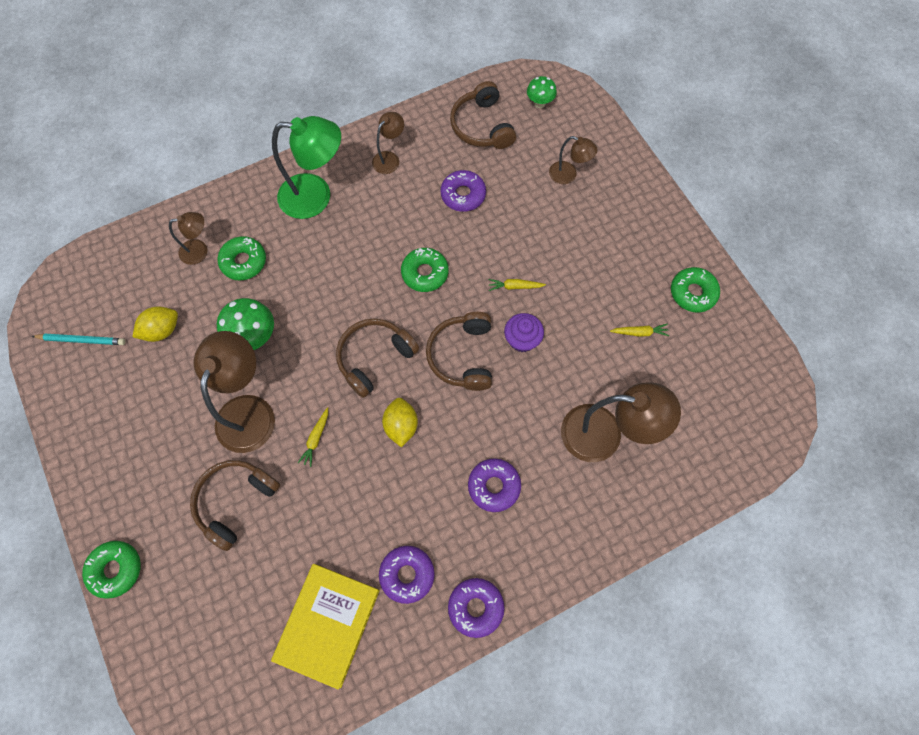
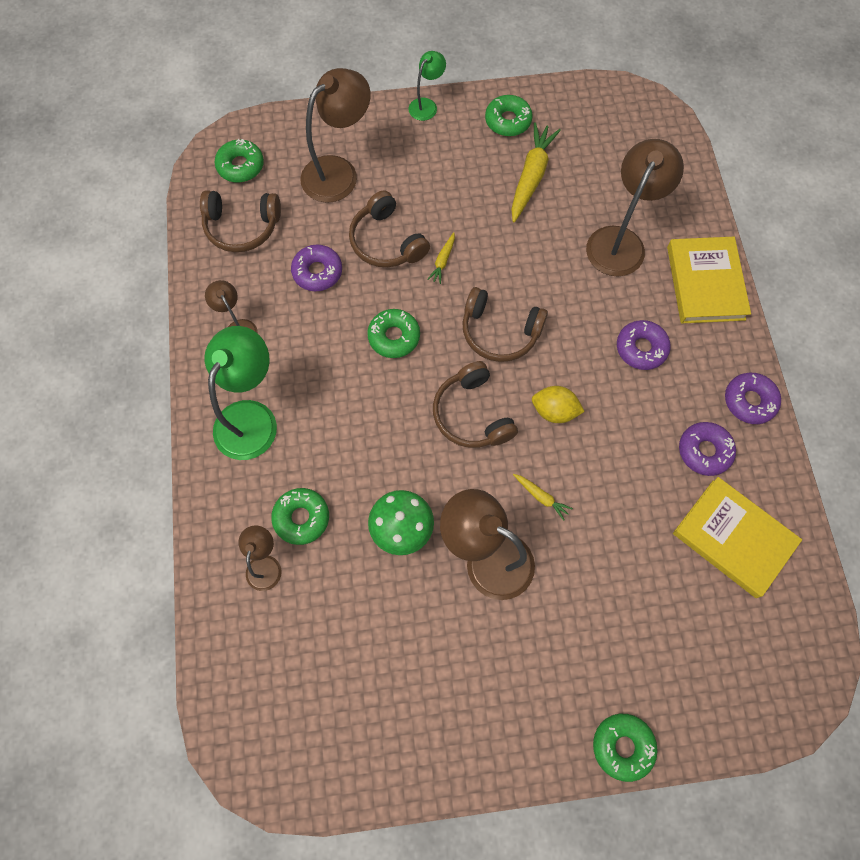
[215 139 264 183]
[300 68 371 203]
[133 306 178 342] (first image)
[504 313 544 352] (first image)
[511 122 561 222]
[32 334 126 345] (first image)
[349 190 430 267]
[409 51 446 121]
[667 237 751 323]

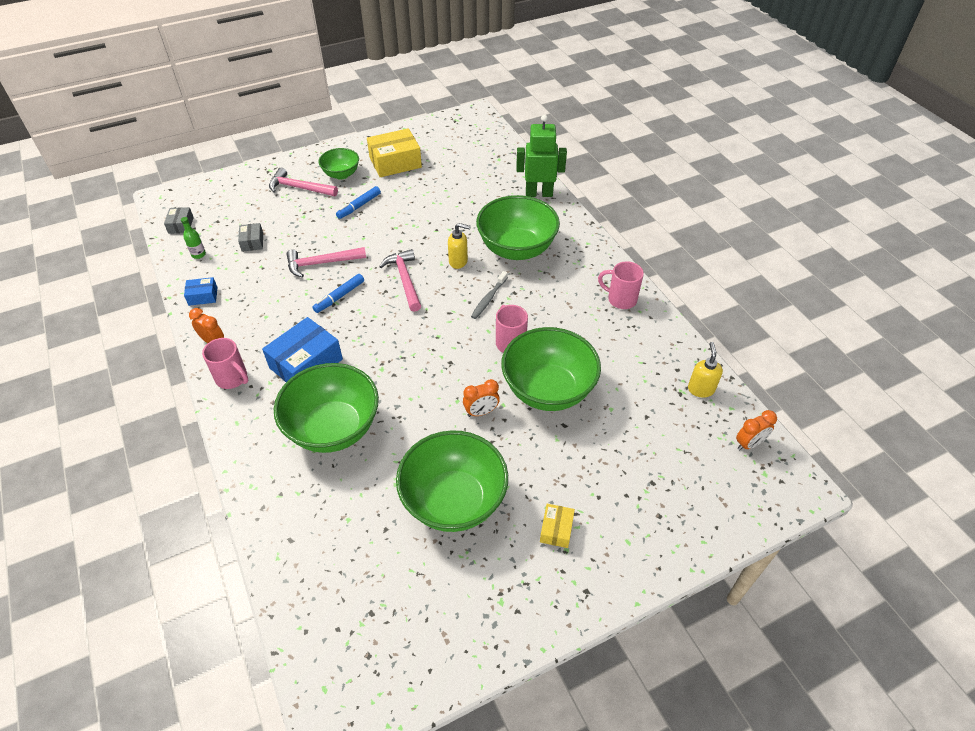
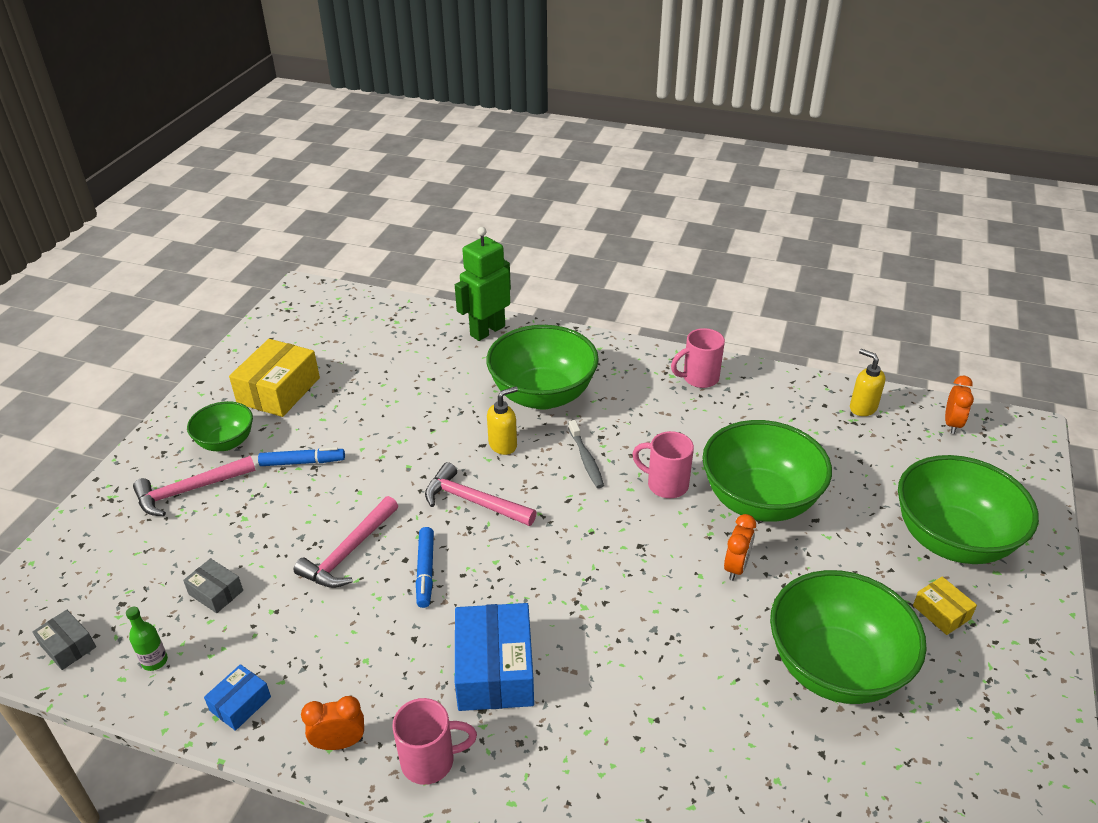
[258 447 345 466]
[898 455 1039 564]

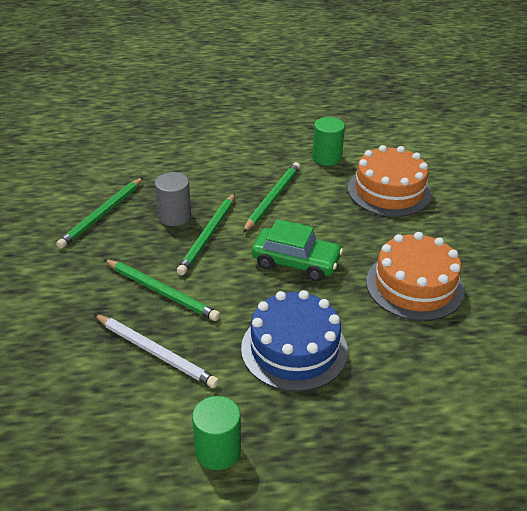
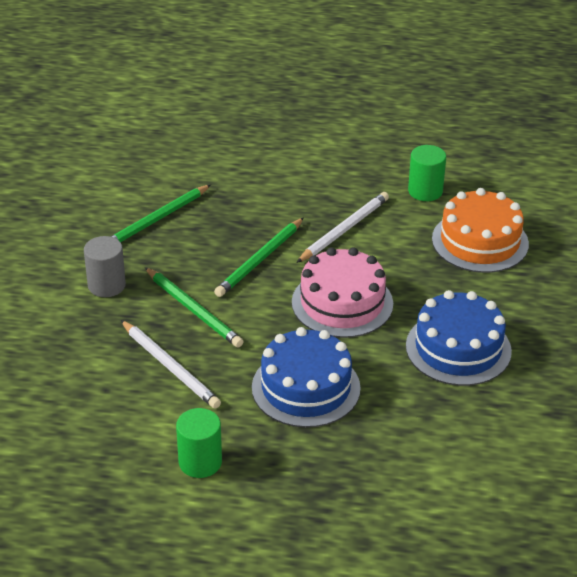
[296 192 389 263]
[84 236 126 297]
[292 247 393 338]
[406 290 512 386]

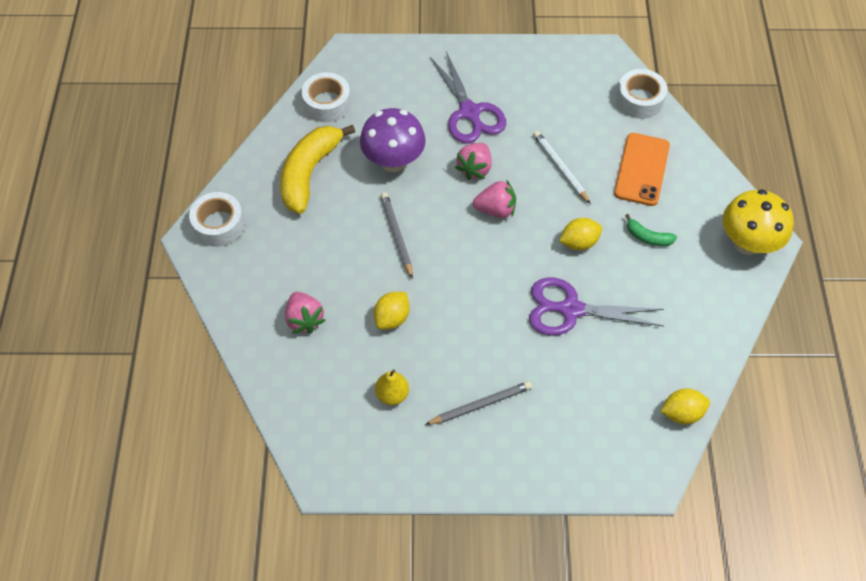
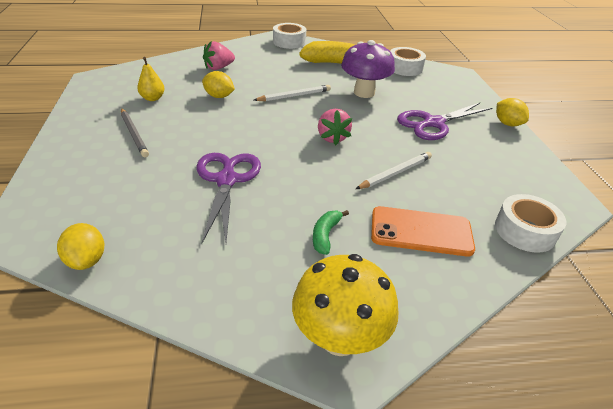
[455 143 491 180] (first image)
[254 85 331 101]
[496 98 529 126]

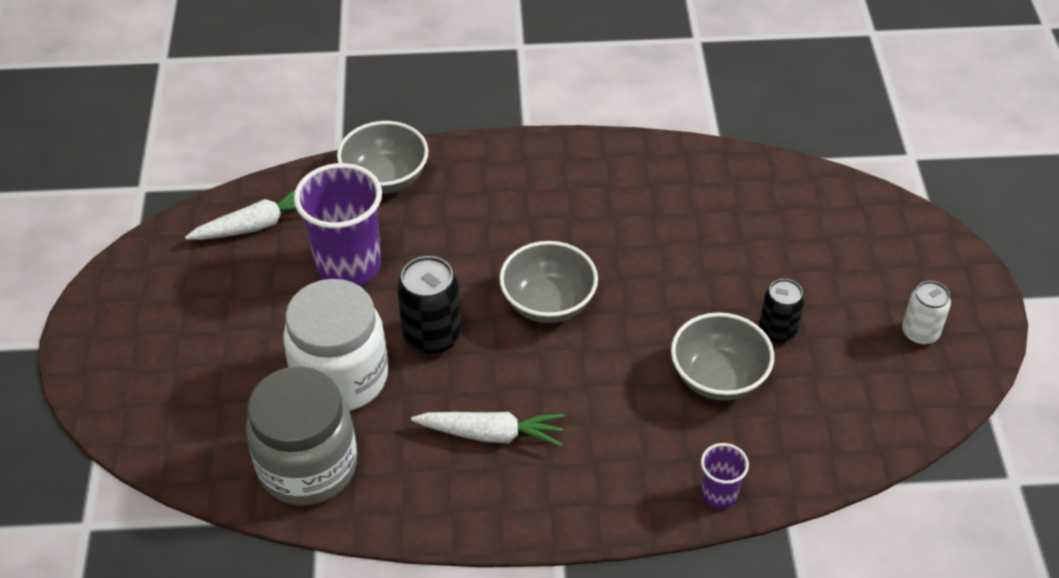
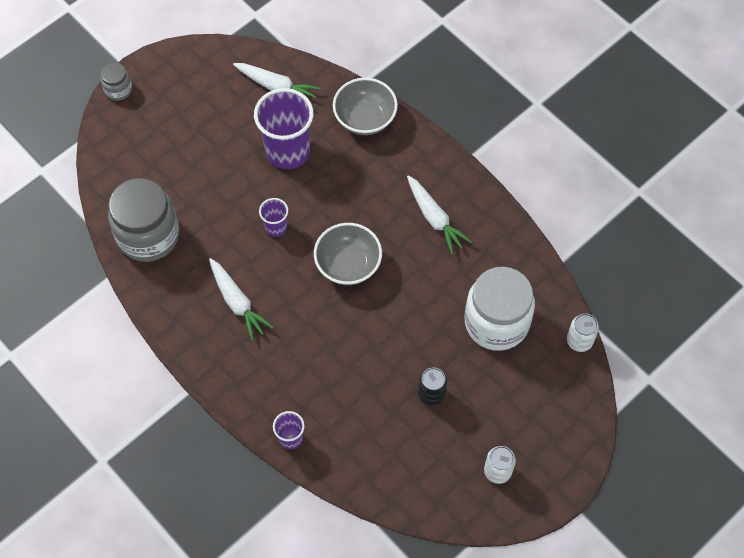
[259 198 288 237]
[465 267 535 351]
[671 312 774 401] (first image)
[101 62 132 101]
[407 175 472 254]
[567 313 599 352]

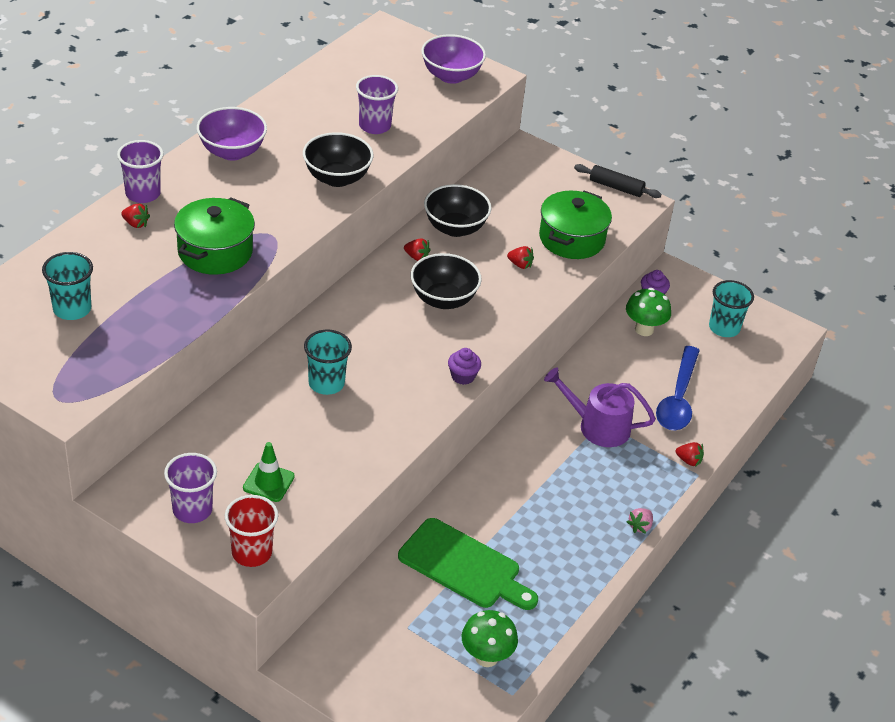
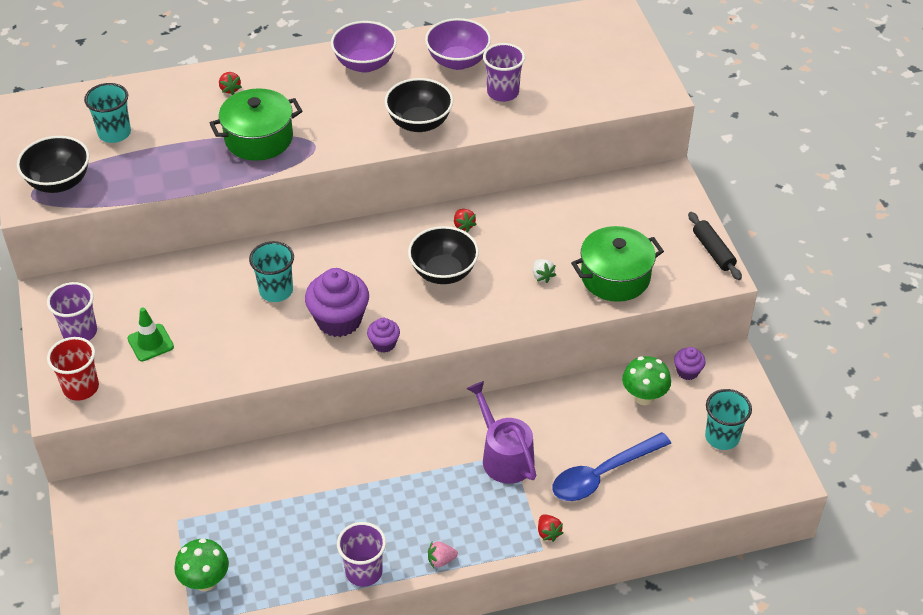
[425 18 491 70]
[337 522 386 587]
[17 136 89 193]
[533 259 556 283]
[398 518 538 610] (first image)
[305 268 369 337]

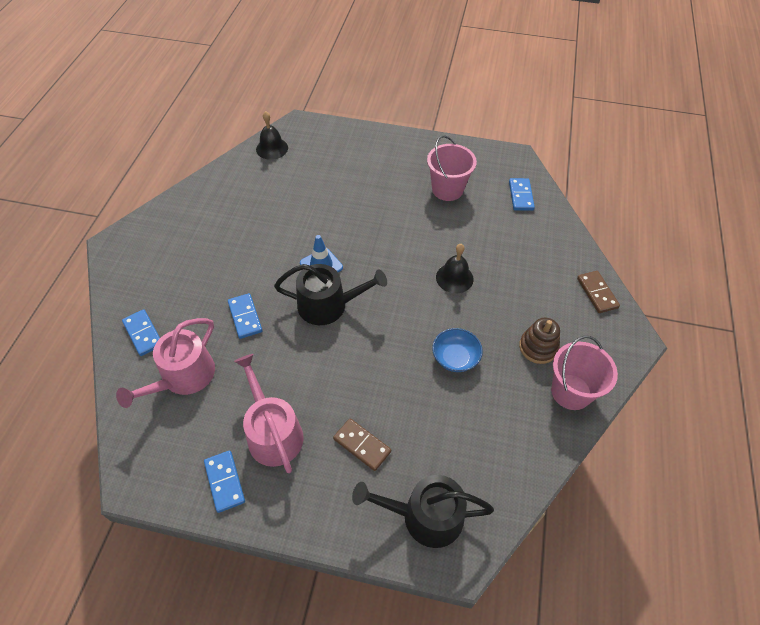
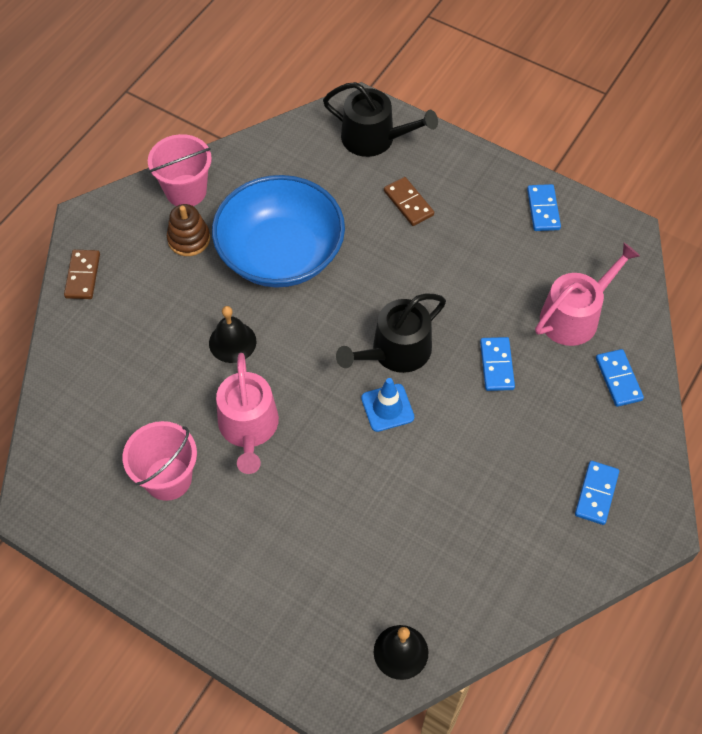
[575 461 619 525]
[336 294 446 373]
[212 175 345 288]
[216 353 279 474]

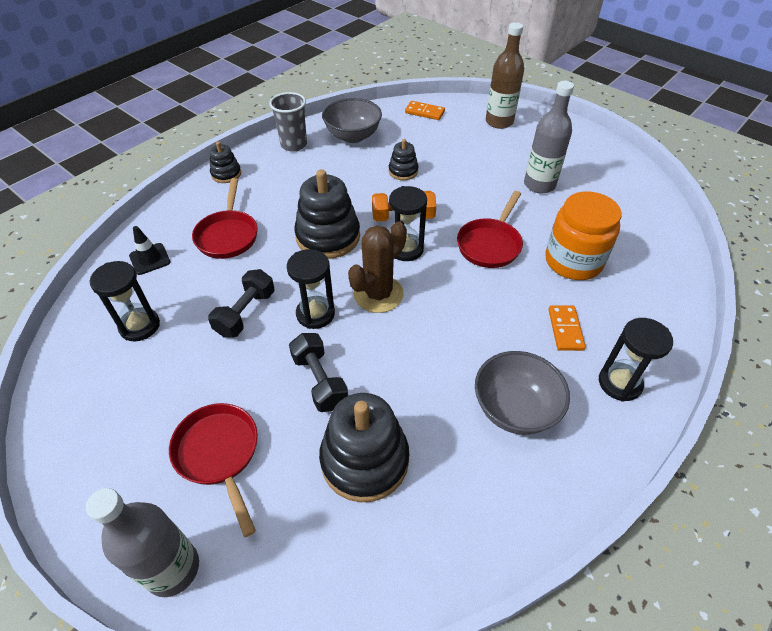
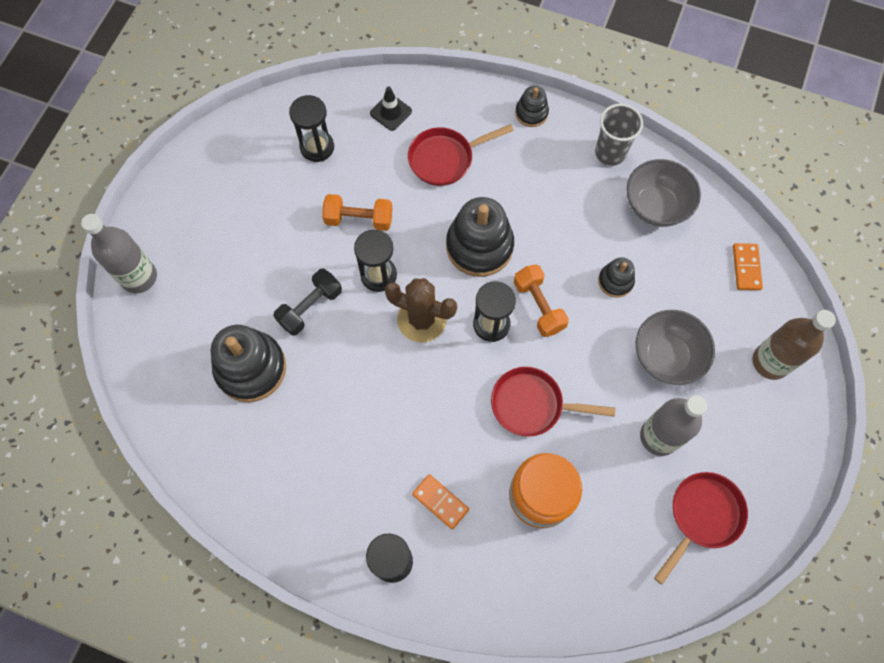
[322 194 392 231]
[412 474 469 529]
[636 310 715 385]
[654 472 748 585]

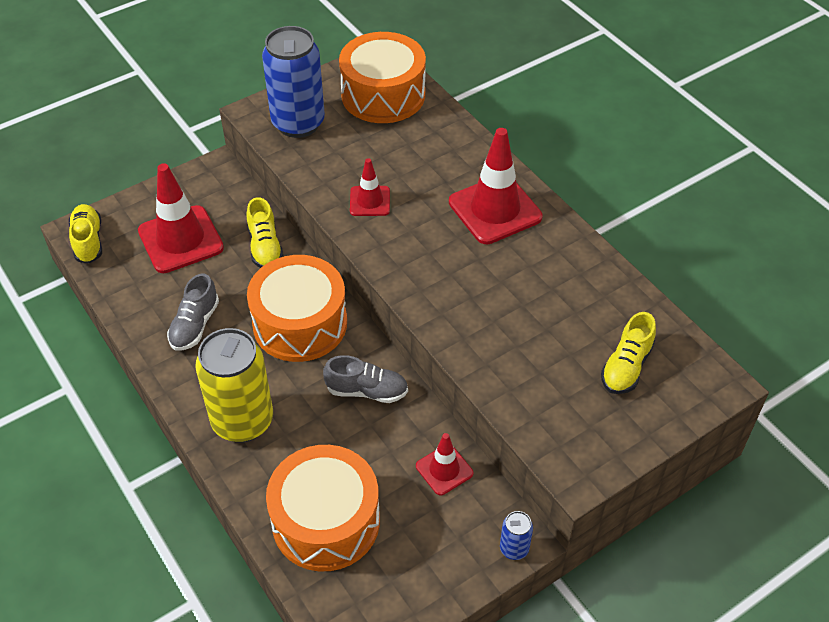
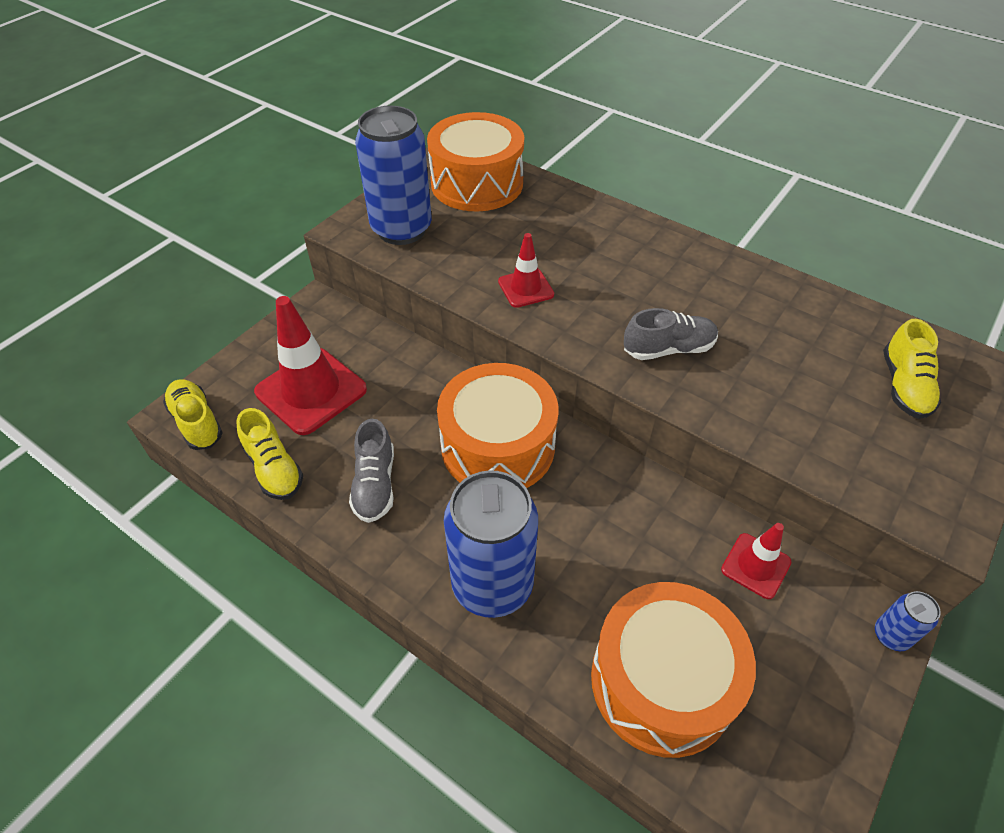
[449 128 543 244] (first image)
[236 408 303 500]
[444 470 538 618]
[624 308 718 360]

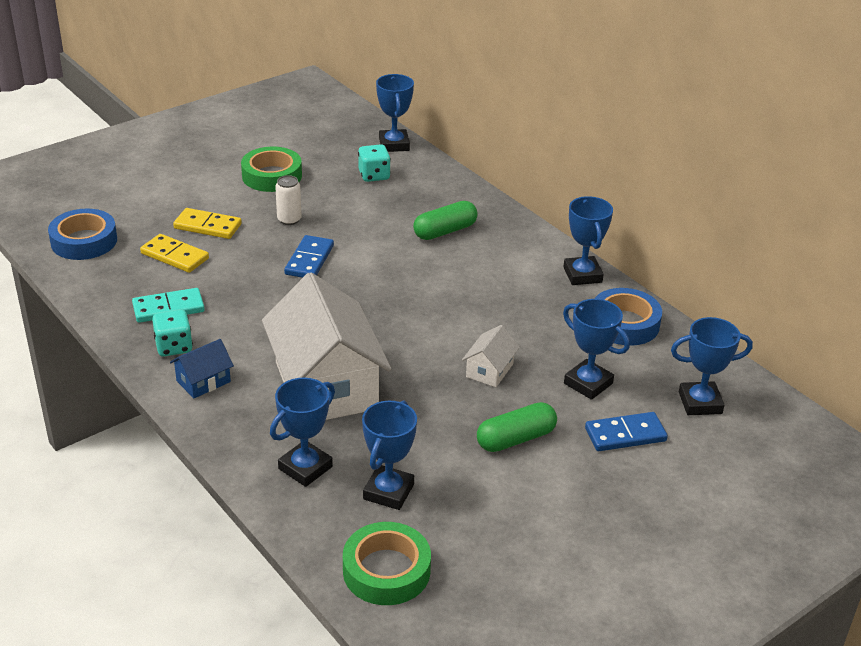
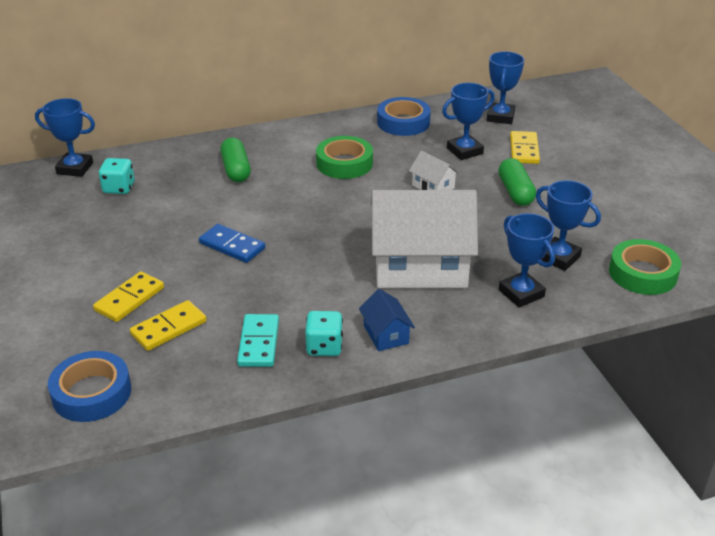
[316 136 373 179]
[275 175 301 225] (first image)
[564 196 613 285] (first image)
[510 131 540 164]

